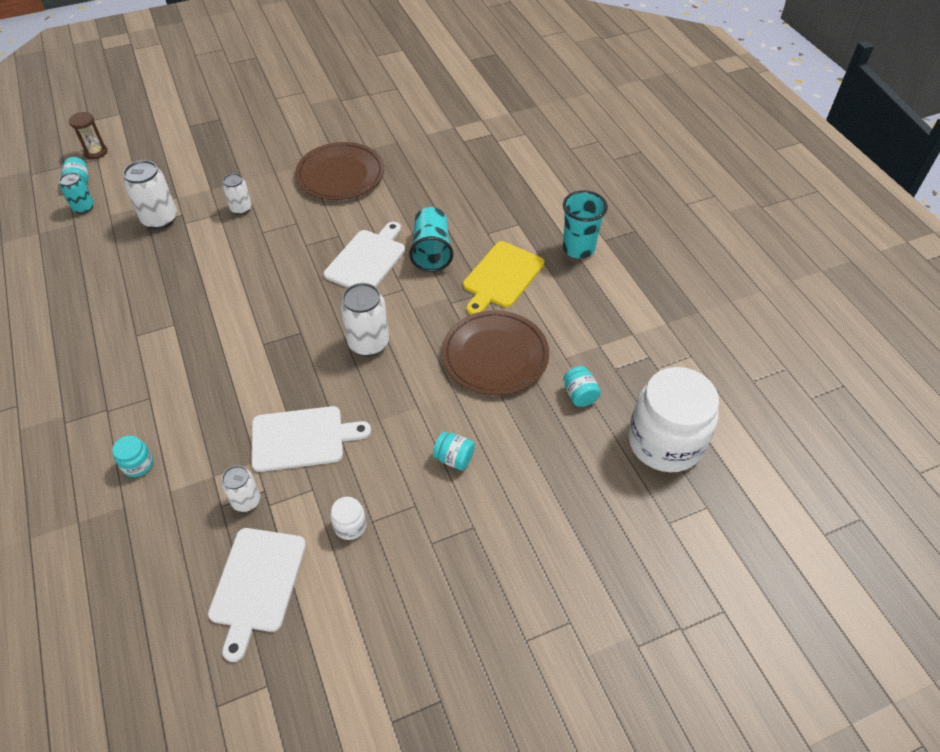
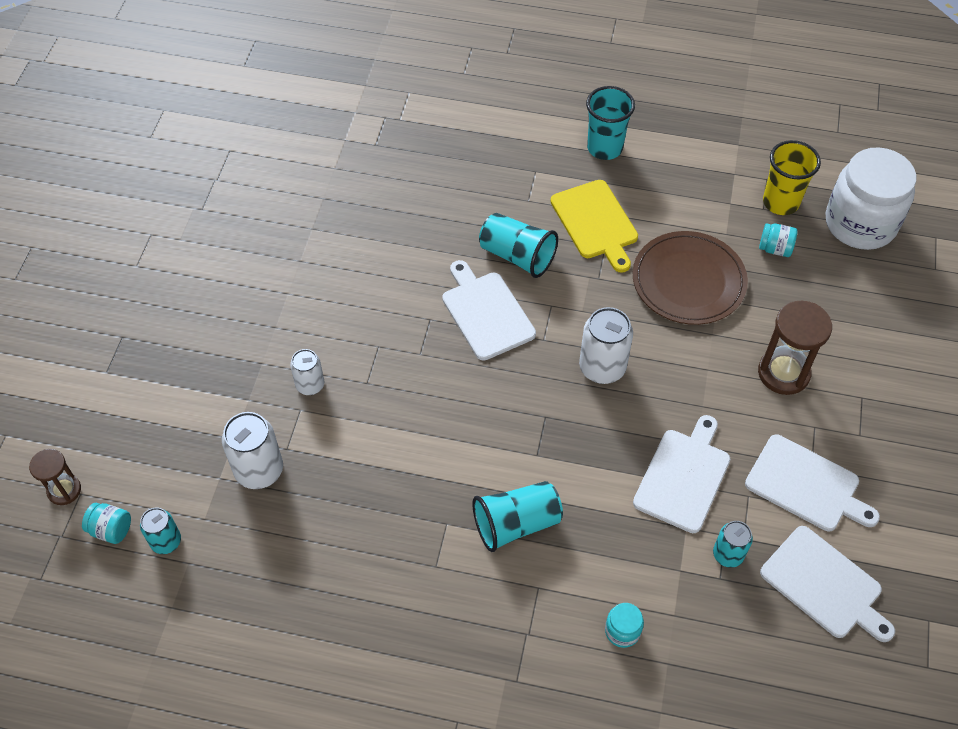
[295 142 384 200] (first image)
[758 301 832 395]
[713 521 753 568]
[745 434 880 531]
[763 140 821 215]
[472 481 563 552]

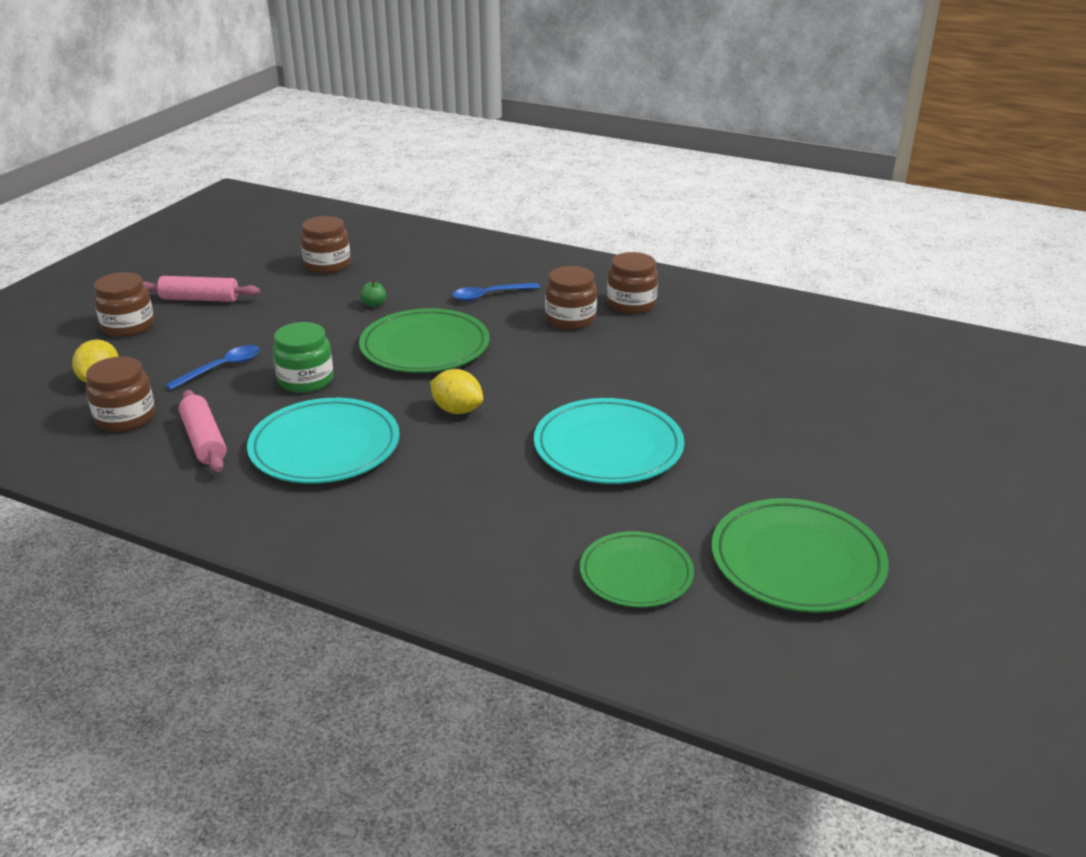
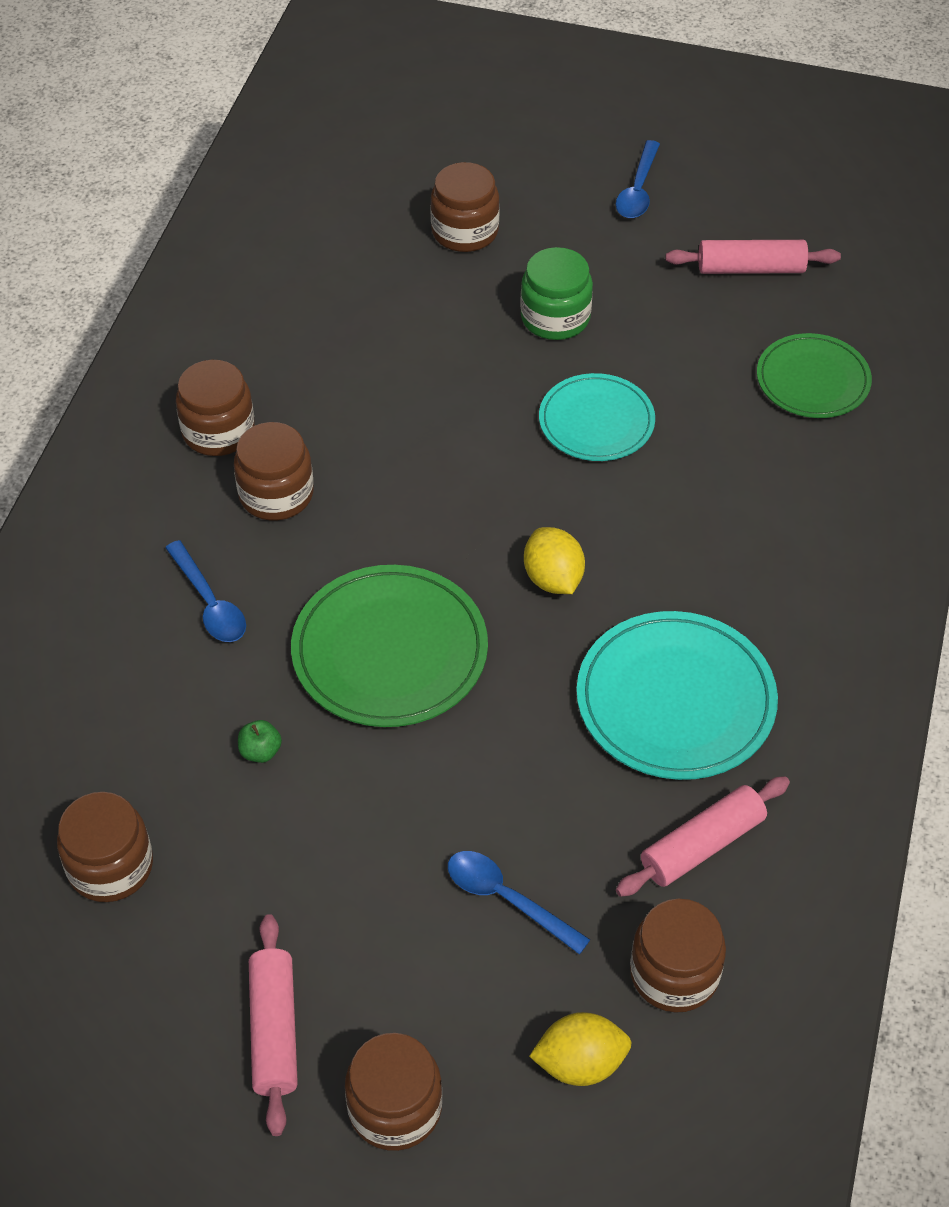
[520 247 593 340]
[524 527 585 594]
[539 373 655 461]
[666 240 841 274]
[616 140 660 218]
[430 162 500 252]

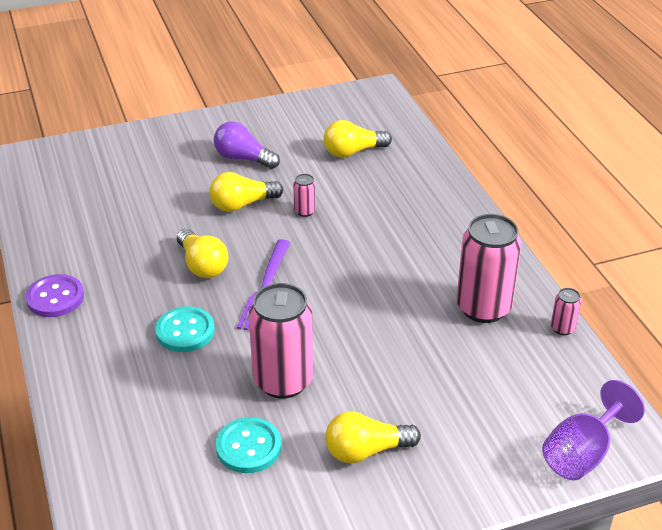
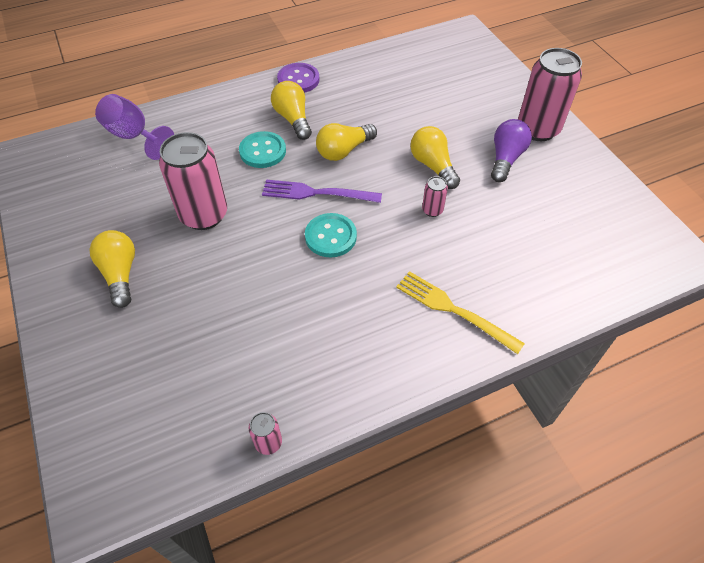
[271 81 312 140]
[518 48 582 141]
[95 94 174 160]
[305 213 357 257]
[396 271 525 354]

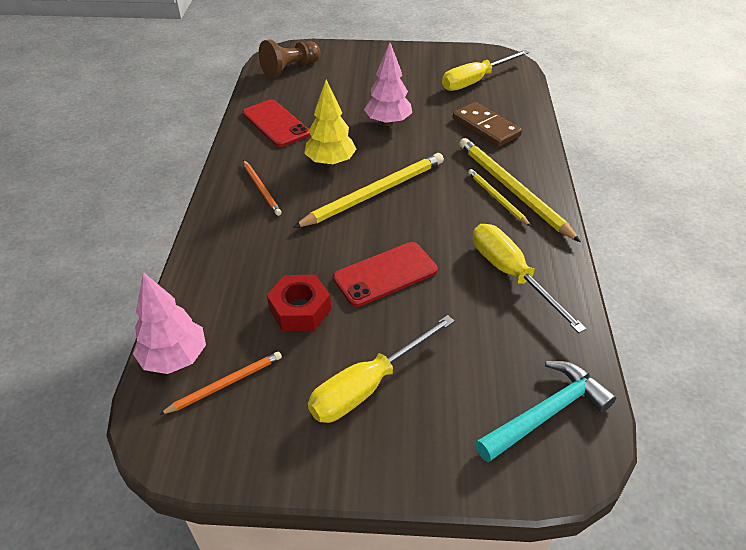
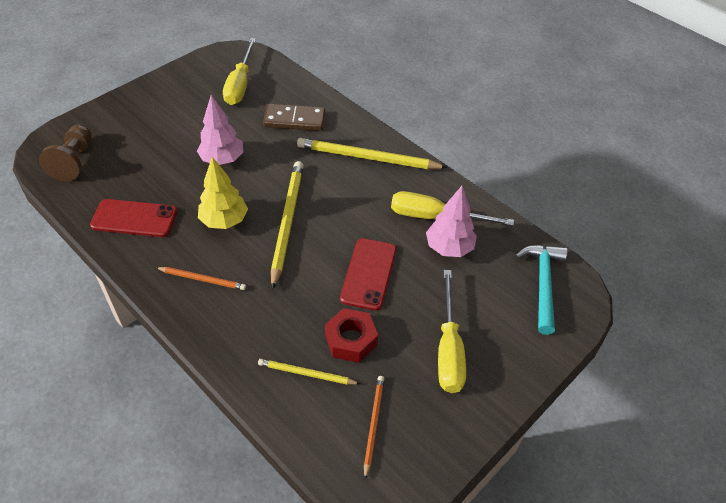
[258 359 360 385]
[426 186 477 257]

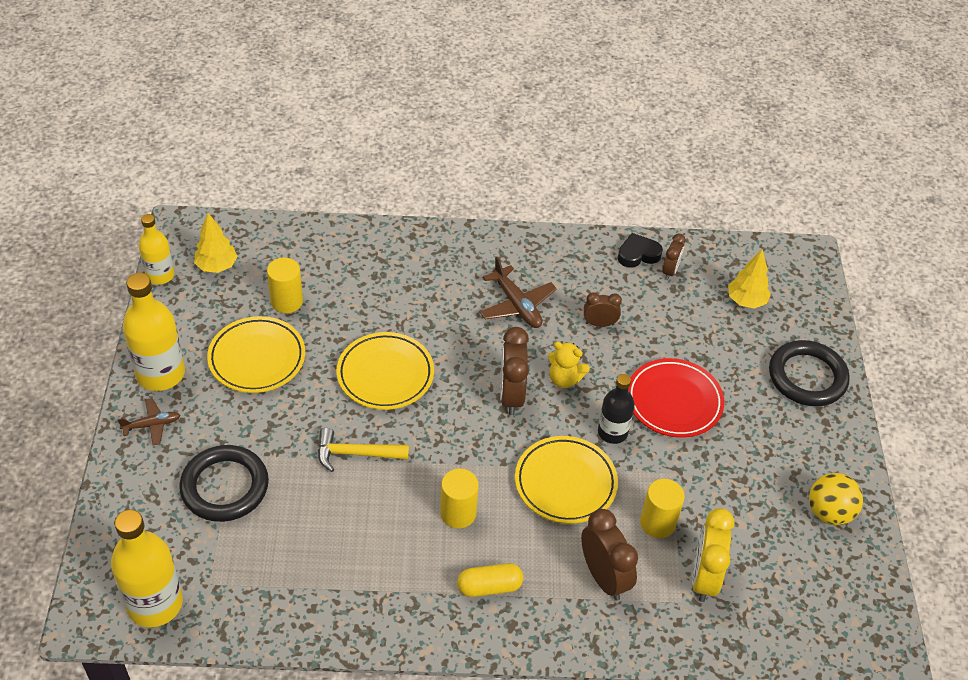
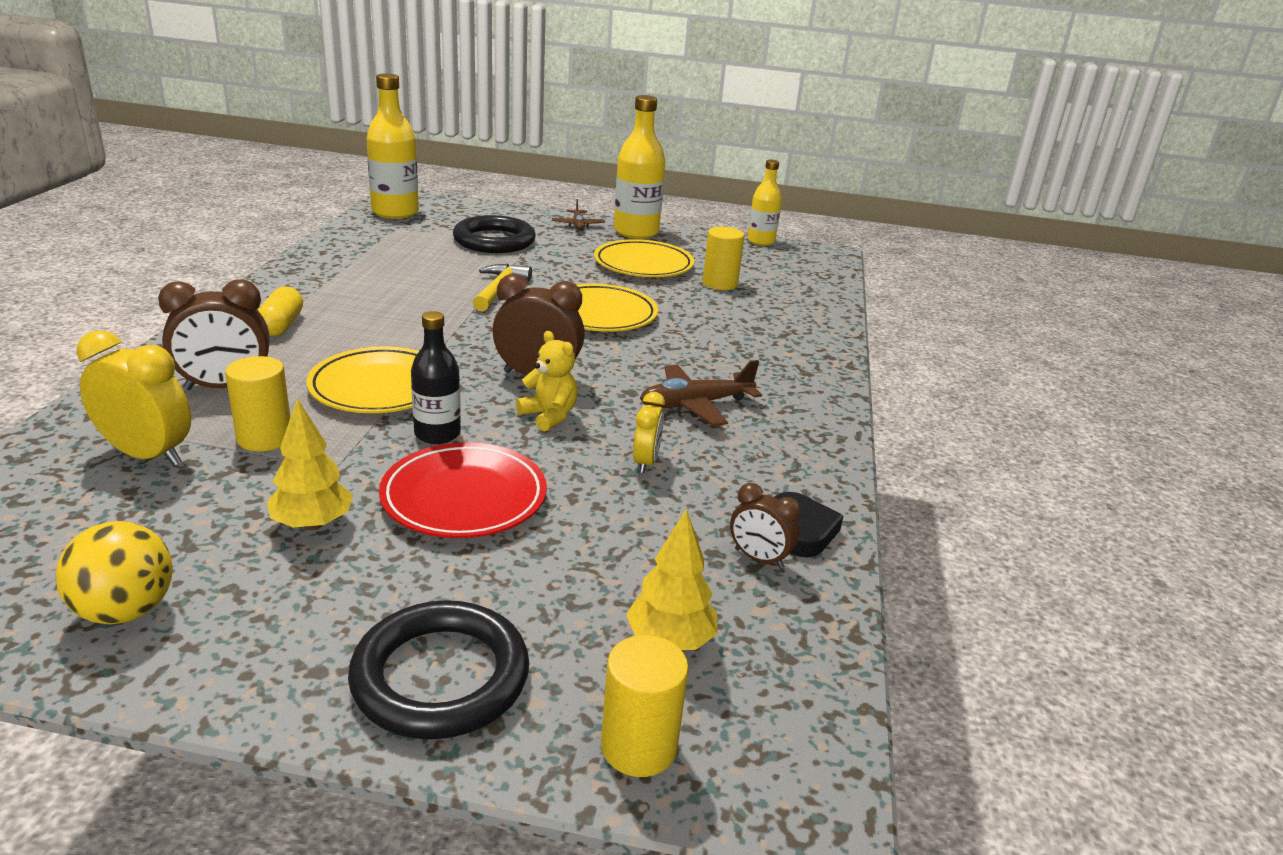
[267 398 353 530]
[633 392 665 473]
[516 331 578 432]
[601 635 689 777]

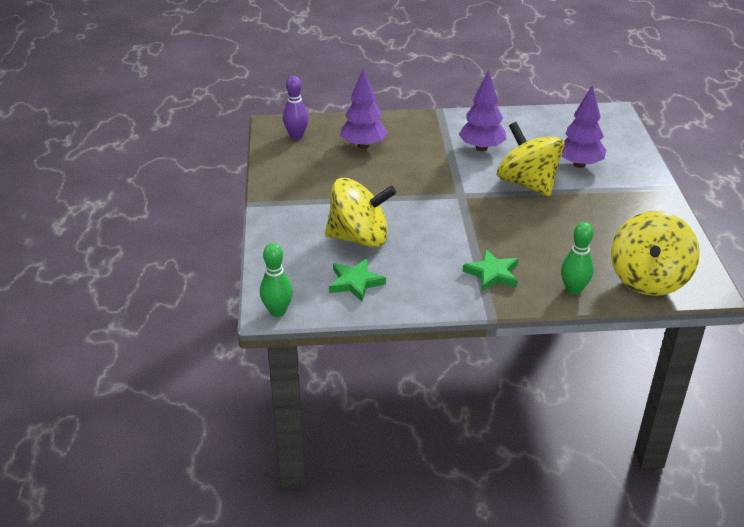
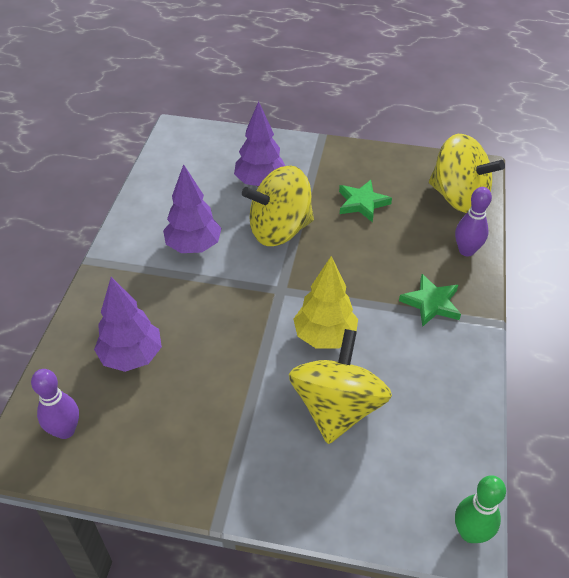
[455 187 492 256]
[339 180 392 222]
[293 256 358 349]

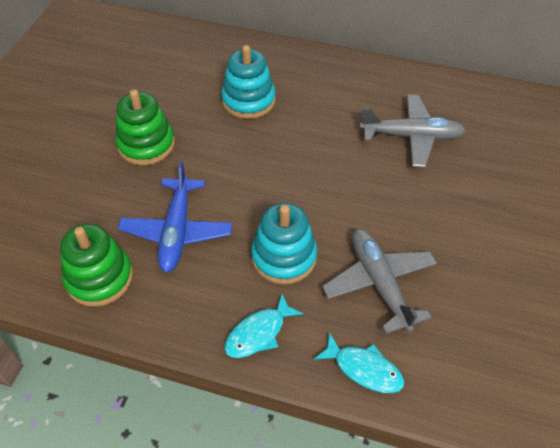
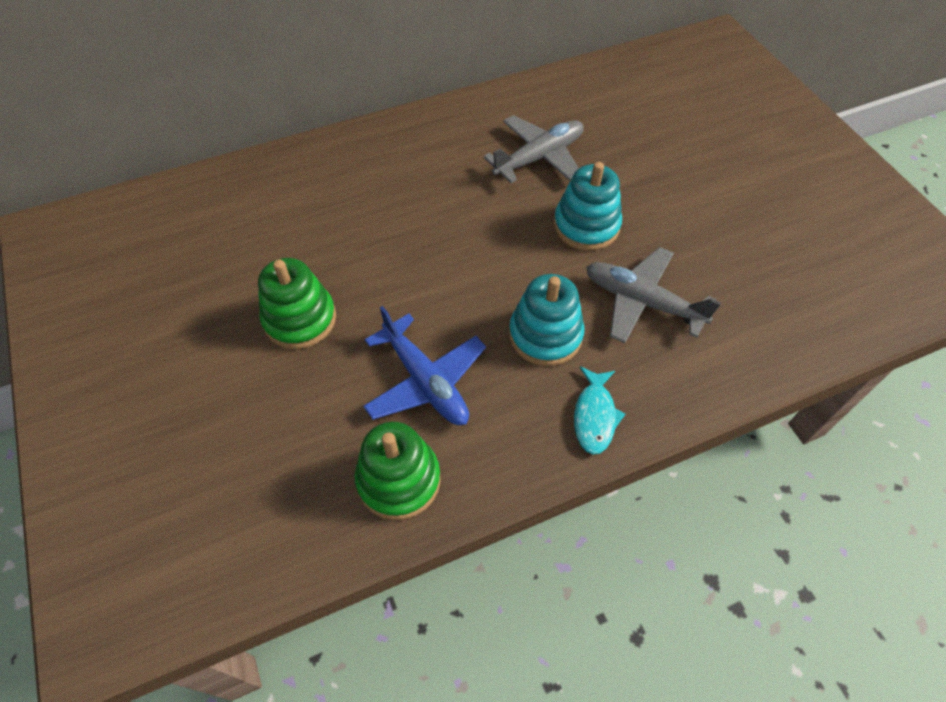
[554 162 622 251]
[314 332 404 393] (first image)

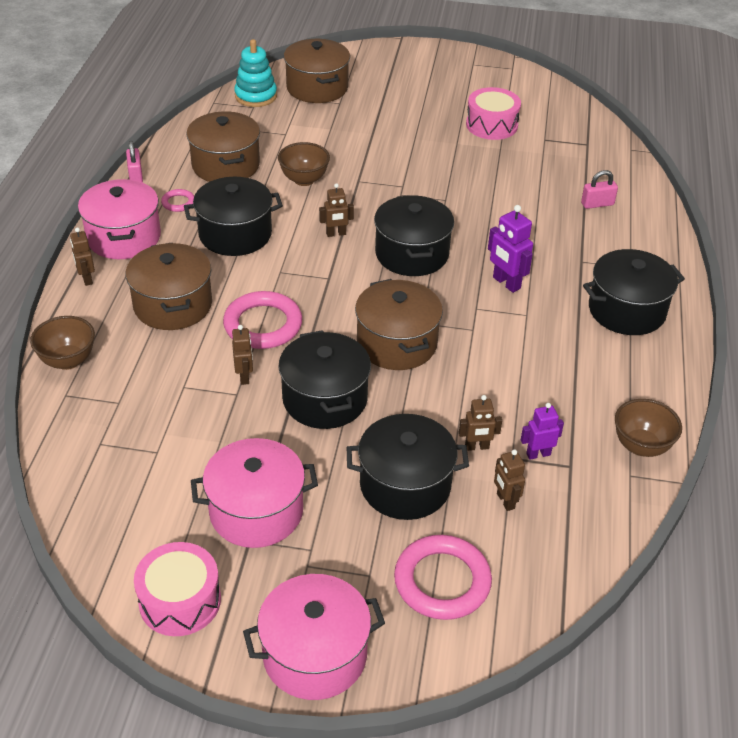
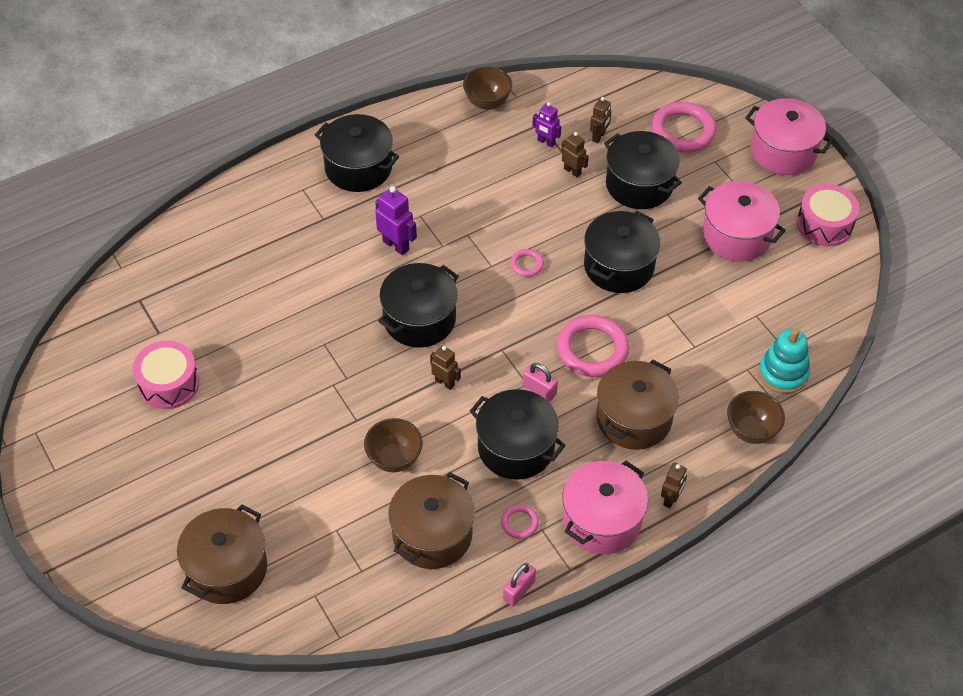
[758 329 810 394]
[522 363 558 401]
[375 186 417 256]
[510 249 544 277]
[232 325 253 385] (first image)

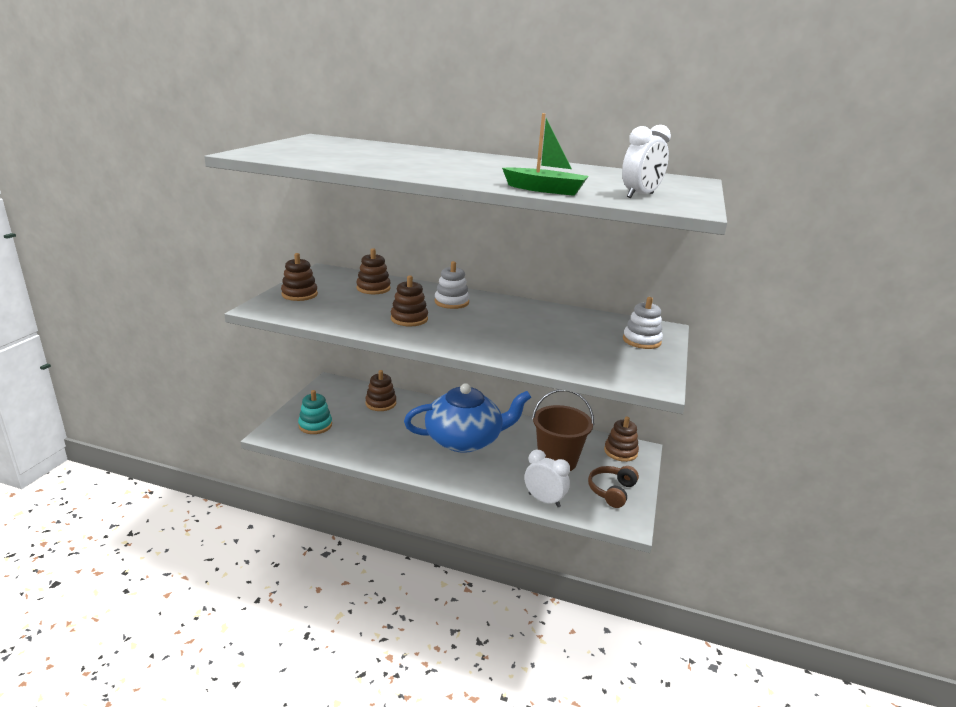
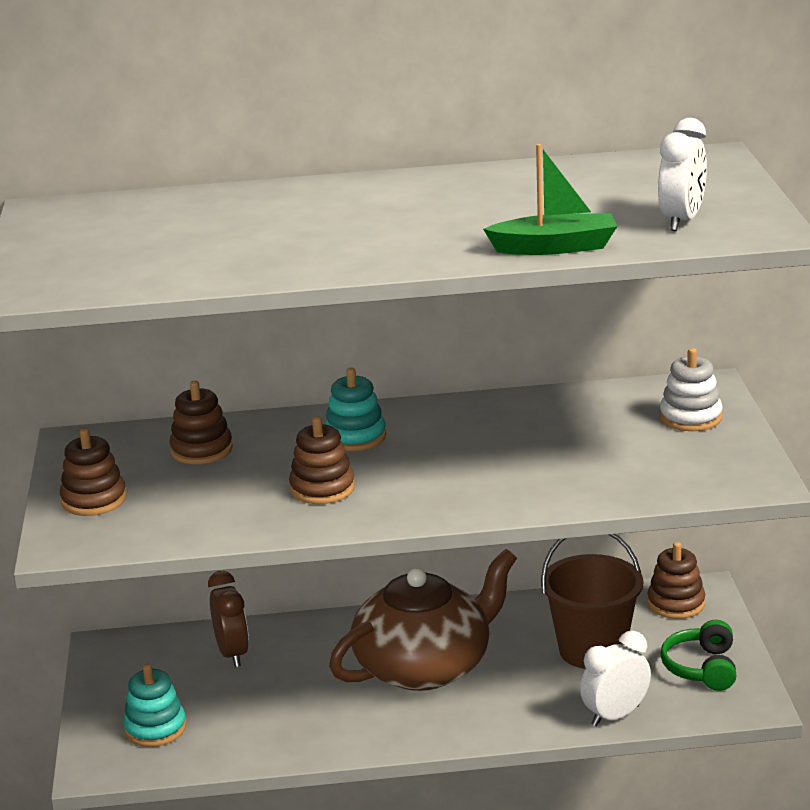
[325 368 386 451]
[208 571 249 667]
[329 549 517 691]
[580 631 651 727]
[660 620 736 691]

